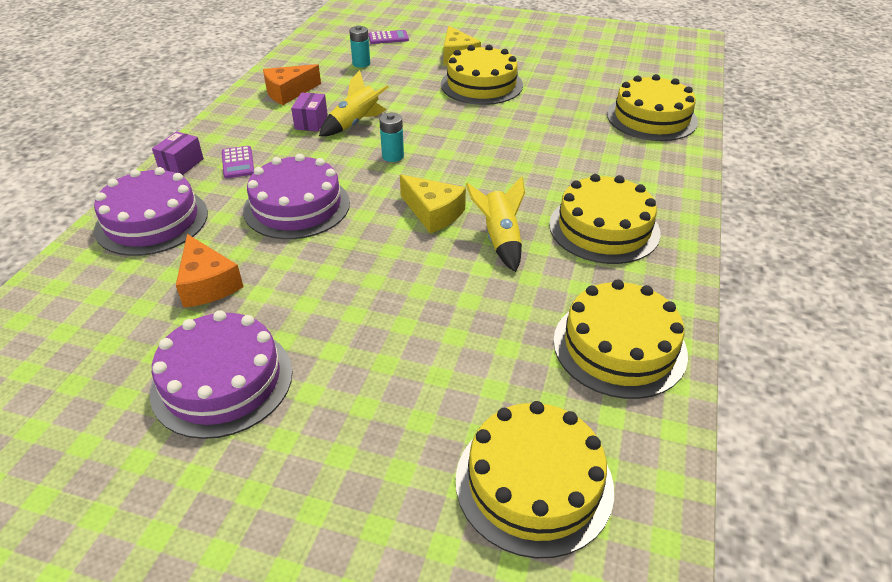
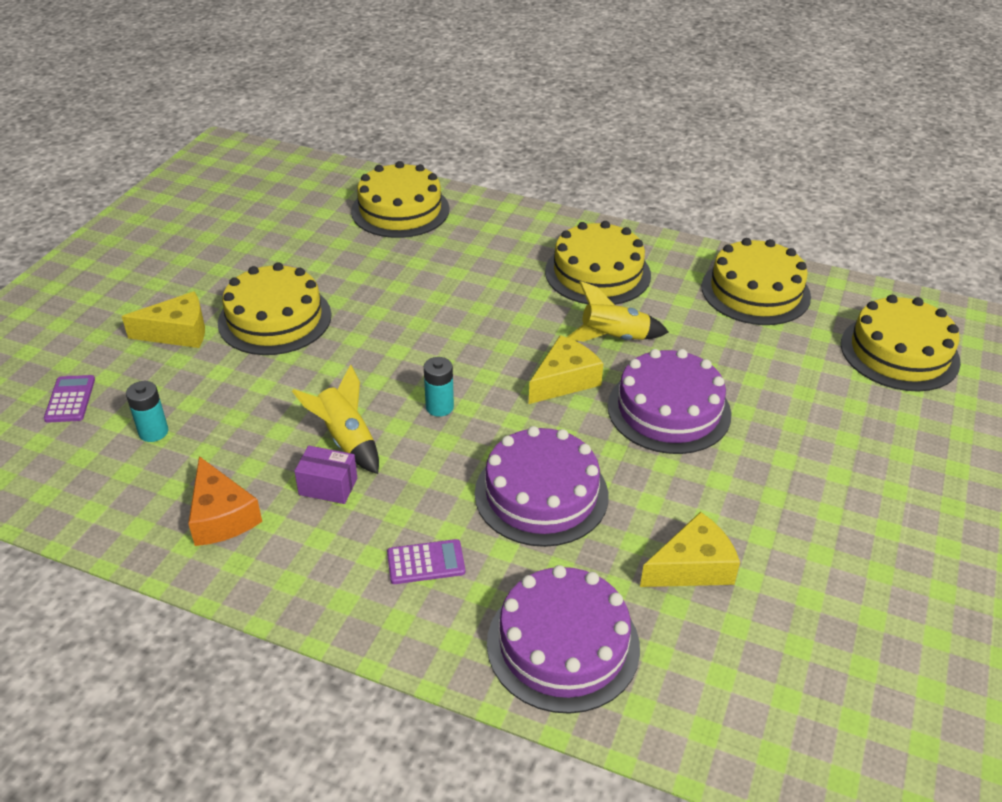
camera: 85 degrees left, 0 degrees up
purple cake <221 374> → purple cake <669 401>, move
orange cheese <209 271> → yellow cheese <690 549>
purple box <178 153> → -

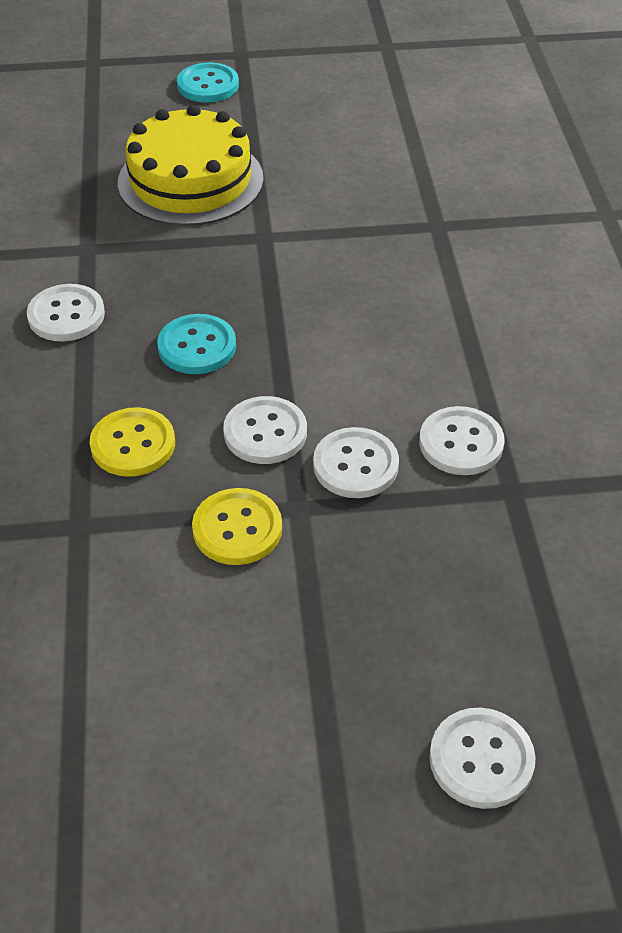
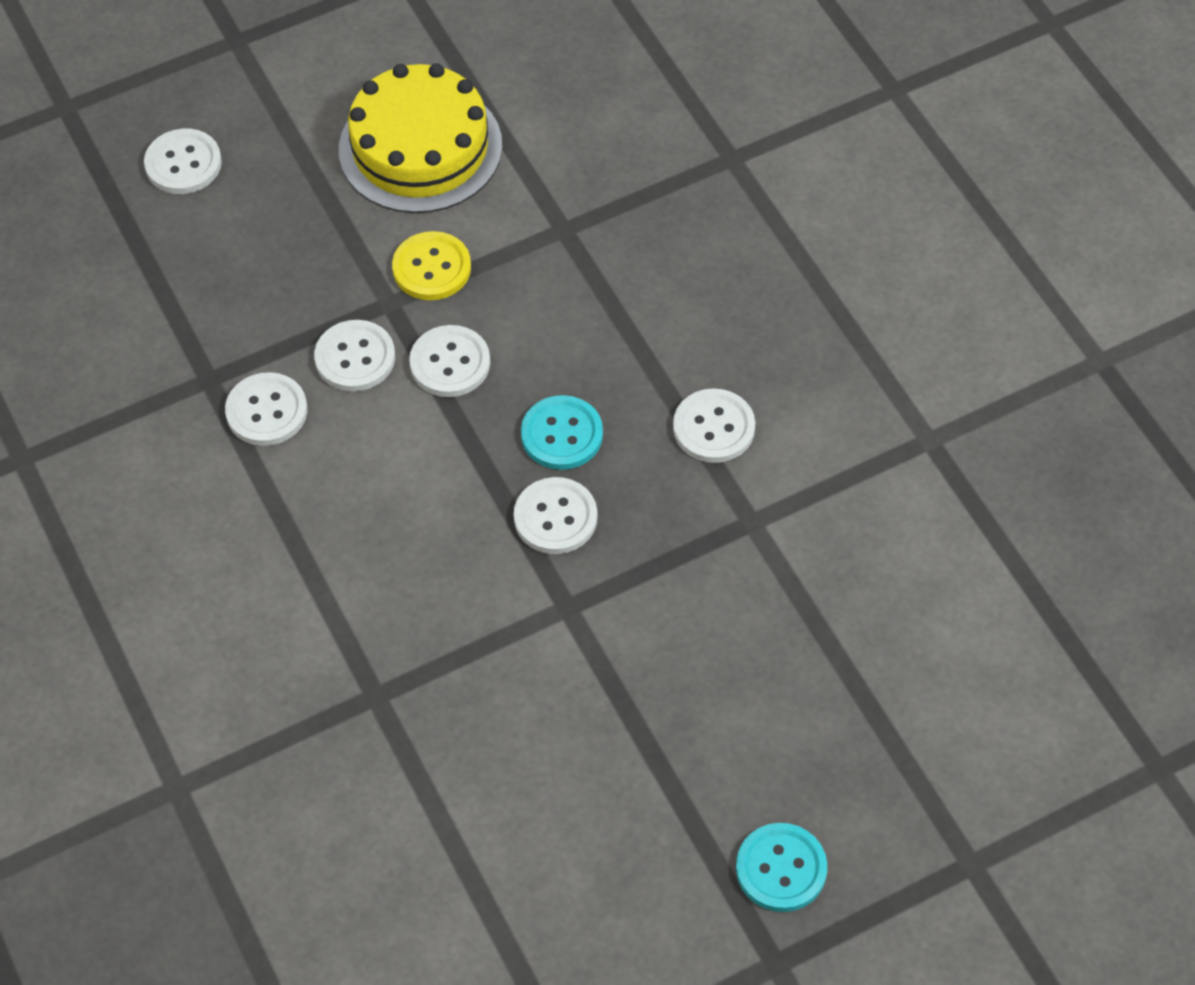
camera: 160 degrees right, 10 degrees up
yellow cake <191 165> → yellow cake <420 138>, move
- → white button <555 515>
yellow button <132 442> → -

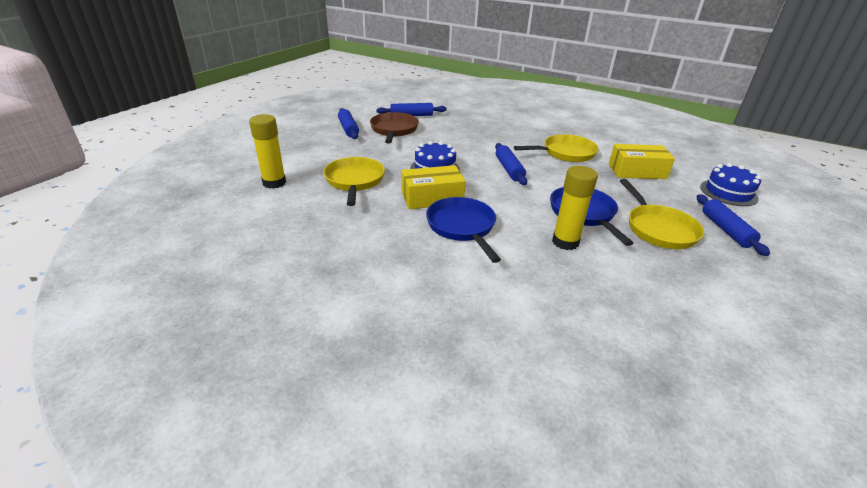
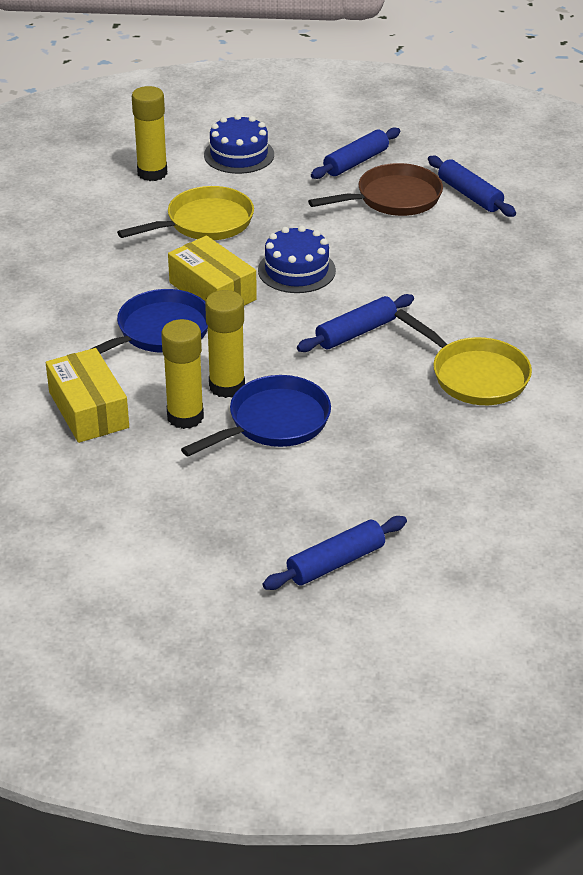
camera: 65 degrees right, 5 degrees up
yellow box <642 161> → yellow box <87 395>, move
blue cake <731 184> → blue cake <239 144>, move
- → yellow glue stick <225 344>
yellow pan <662 214> → -

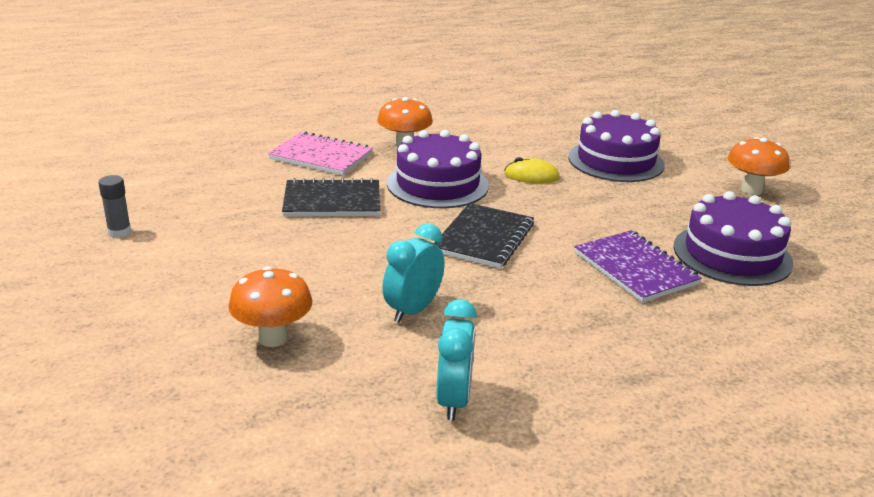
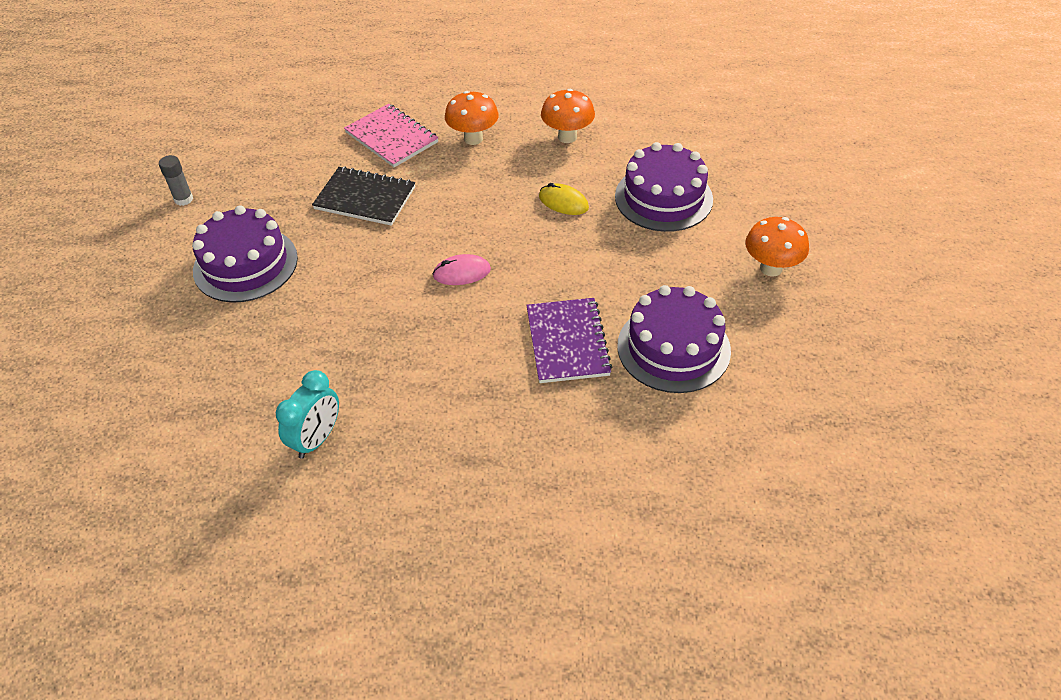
camera: 25 degrees right, 20 degrees up
purple cake <438 169> → purple cake <245 254>, move
black notebook <484 236> → pink mouse <461 269>
orange mushroom <270 306> → orange mushroom <568 116>, move
turquoise clock <413 273> → -

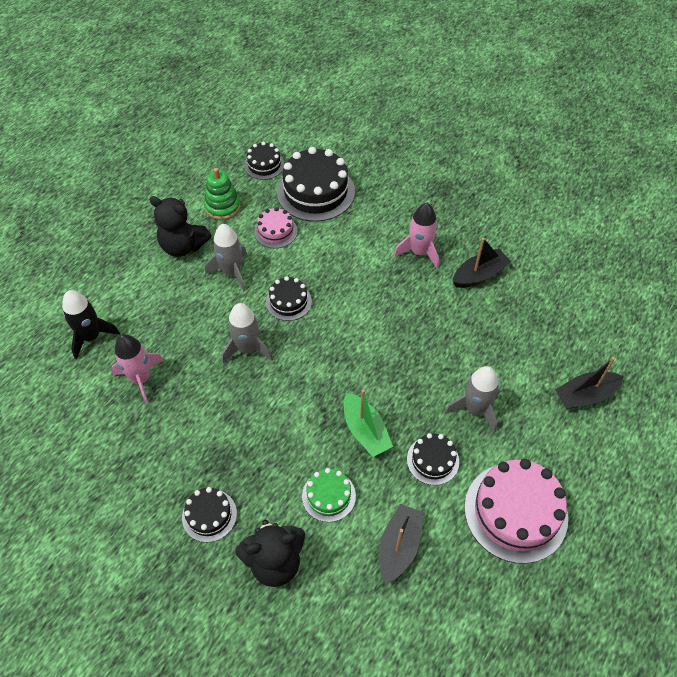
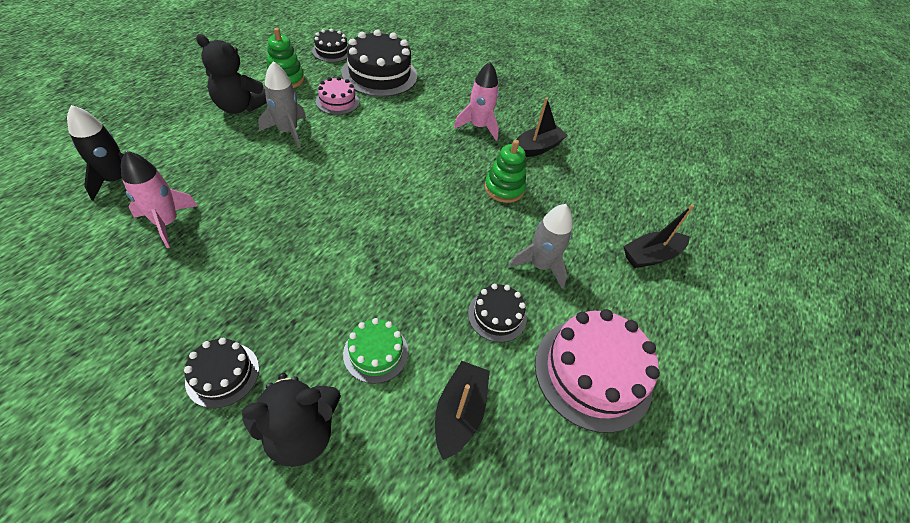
camera: 10 degrees left, 5 degrees down
- → green stacking toy <505 171>
grey rocket <247 333> → -
black cake <289 298> → -
green boat <368 423> → -

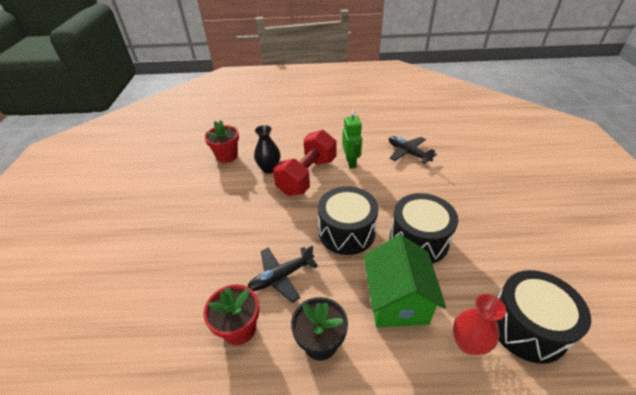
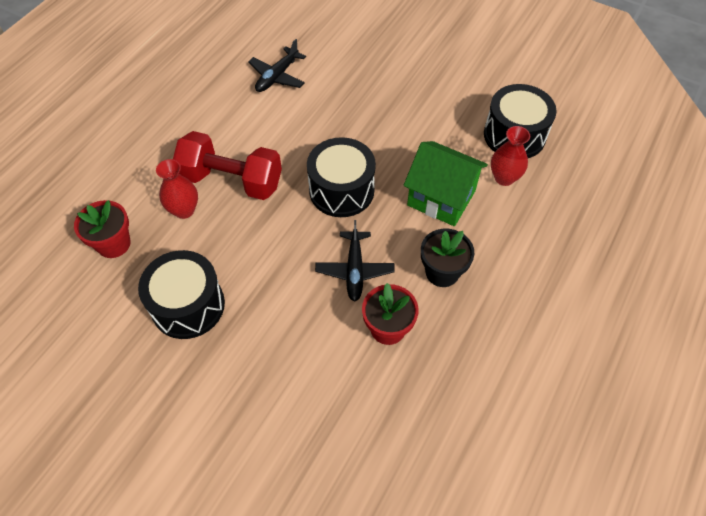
camera: 60 degrees left, 15 degrees up
black drum <424 228> → black drum <181 294>, move
black vase <267 149> → red vase <177 189>
red dumbbell <305 163> → red dumbbell <227 165>, 45 degrees counterclockwise
black plane <413 150> → black plane <277 65>, 45 degrees counterclockwise
green robot <352 139> → -

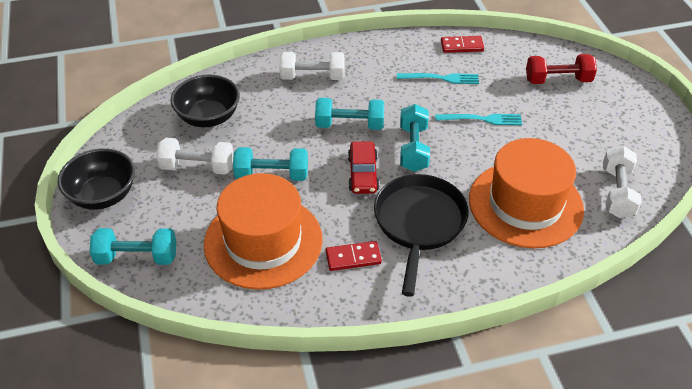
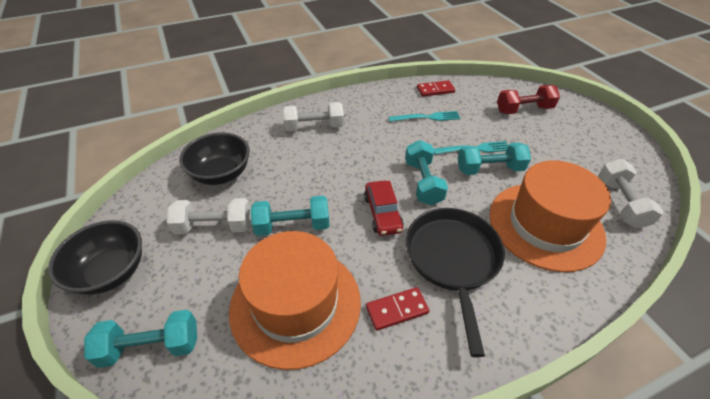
camera: 10 degrees left, 0 degrees up
turquoise dumbbell <349 114> → turquoise dumbbell <494 159>, move

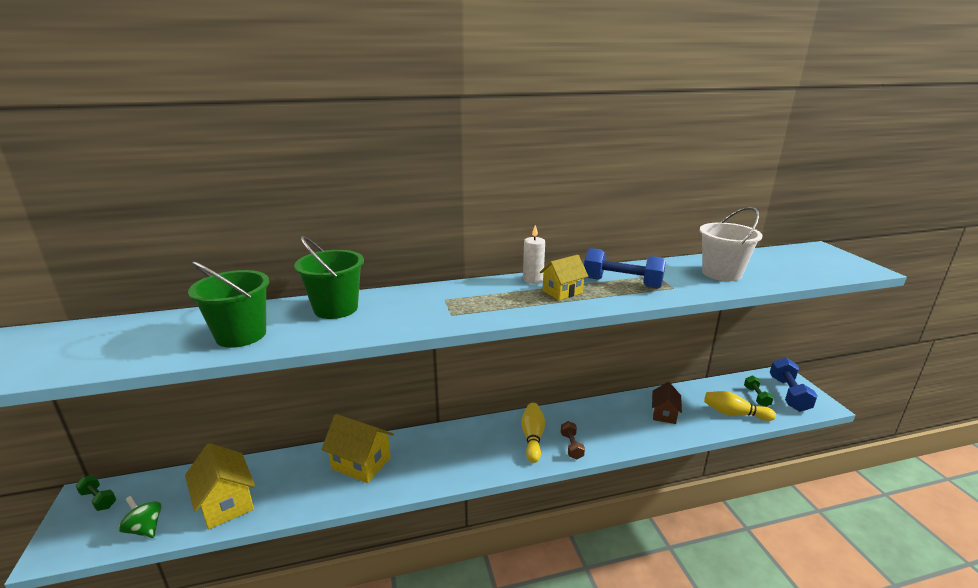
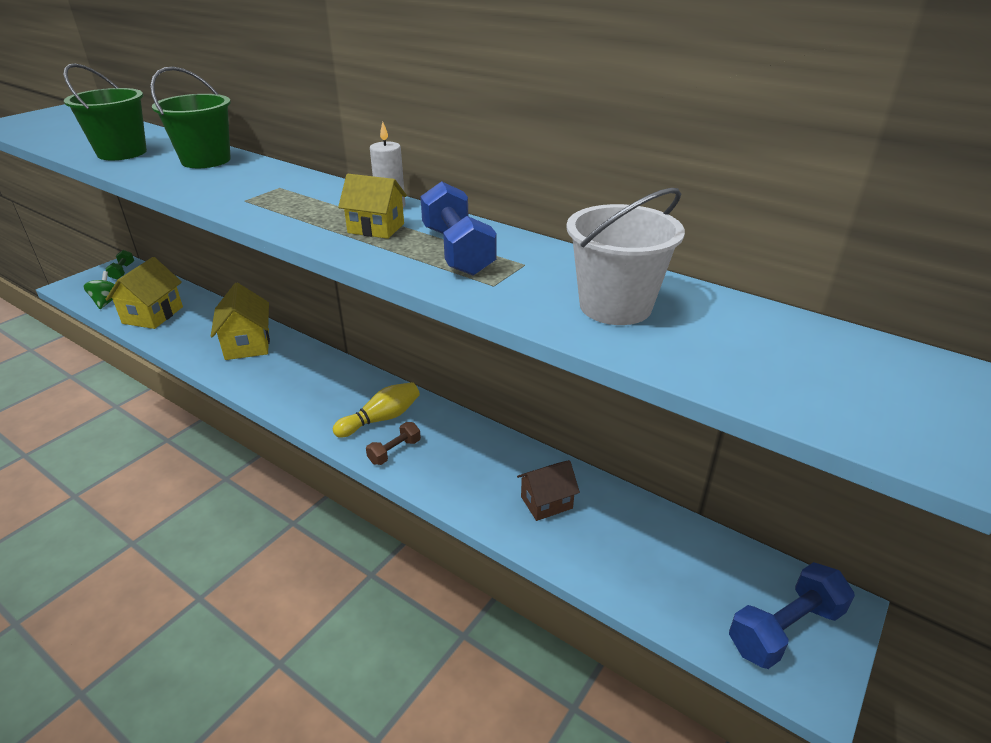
camera: 50 degrees right, 10 degrees up
yellow bowling pin <740 406> → -
green dumbbell <759 391> → -

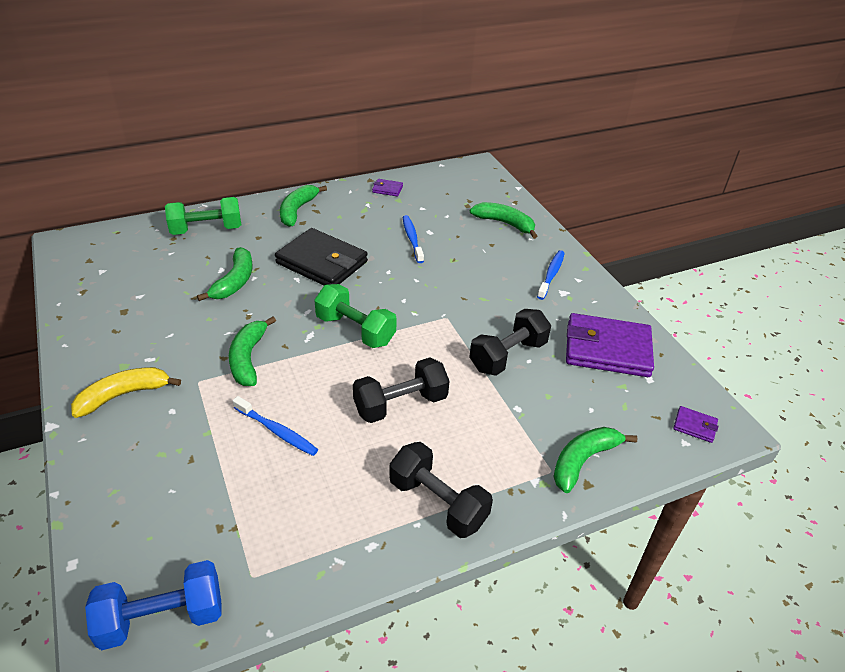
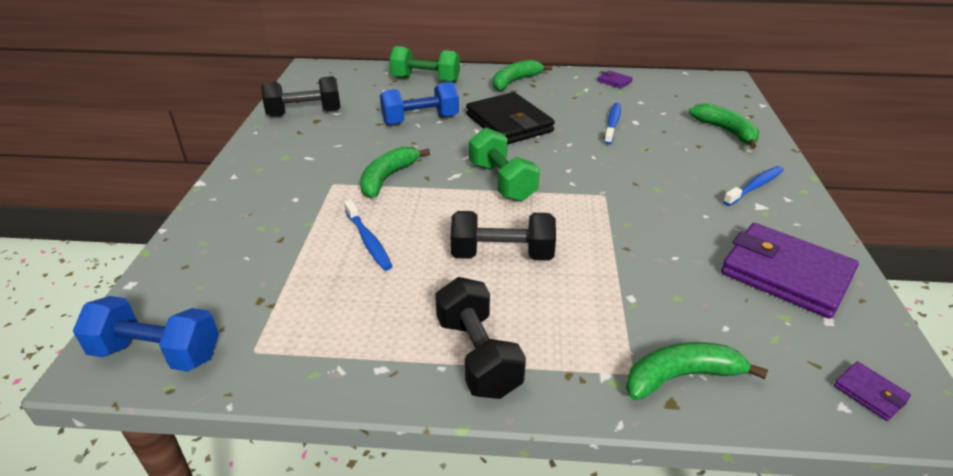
camera: 30 degrees right, 5 degrees down
black dumbbell <510 342> → black dumbbell <301 96>, move
green banana <224 274> → blue dumbbell <419 103>
yellow banana <126 392> → -

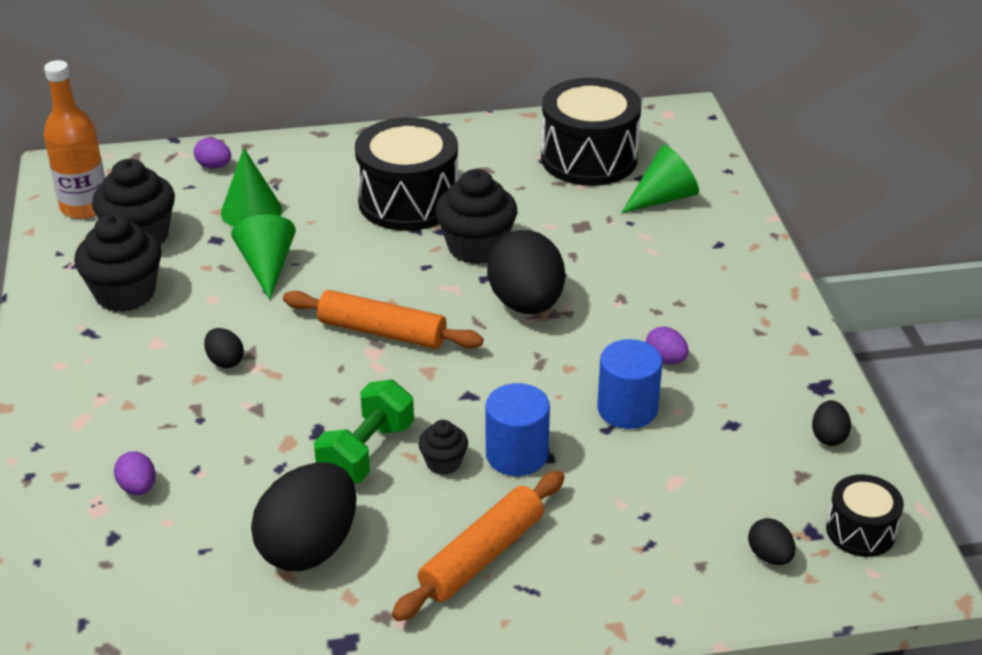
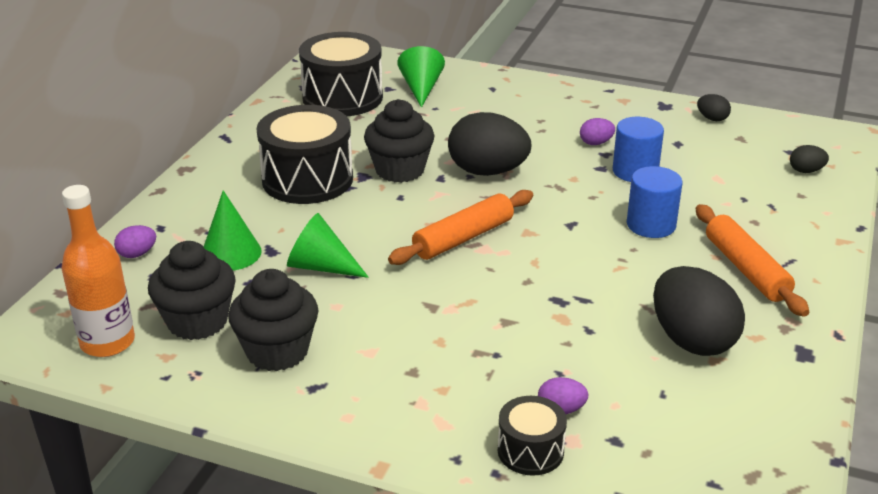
camera: 60 degrees left, 5 degrees down
black drum <865 515> → black drum <532 436>, move
black egg <224 348> → -
green dumbbell <364 431> → -
black cupcake <443 447> → -

